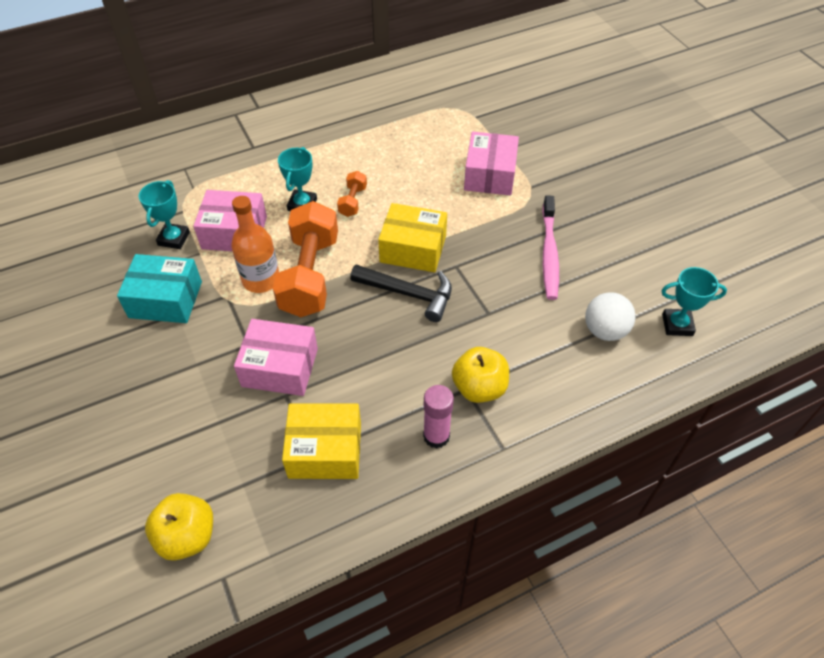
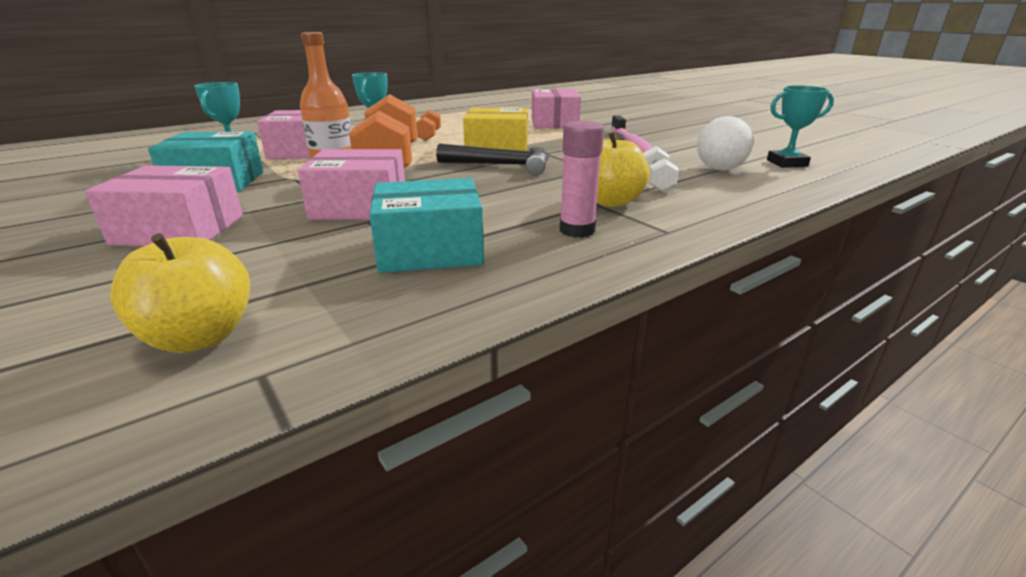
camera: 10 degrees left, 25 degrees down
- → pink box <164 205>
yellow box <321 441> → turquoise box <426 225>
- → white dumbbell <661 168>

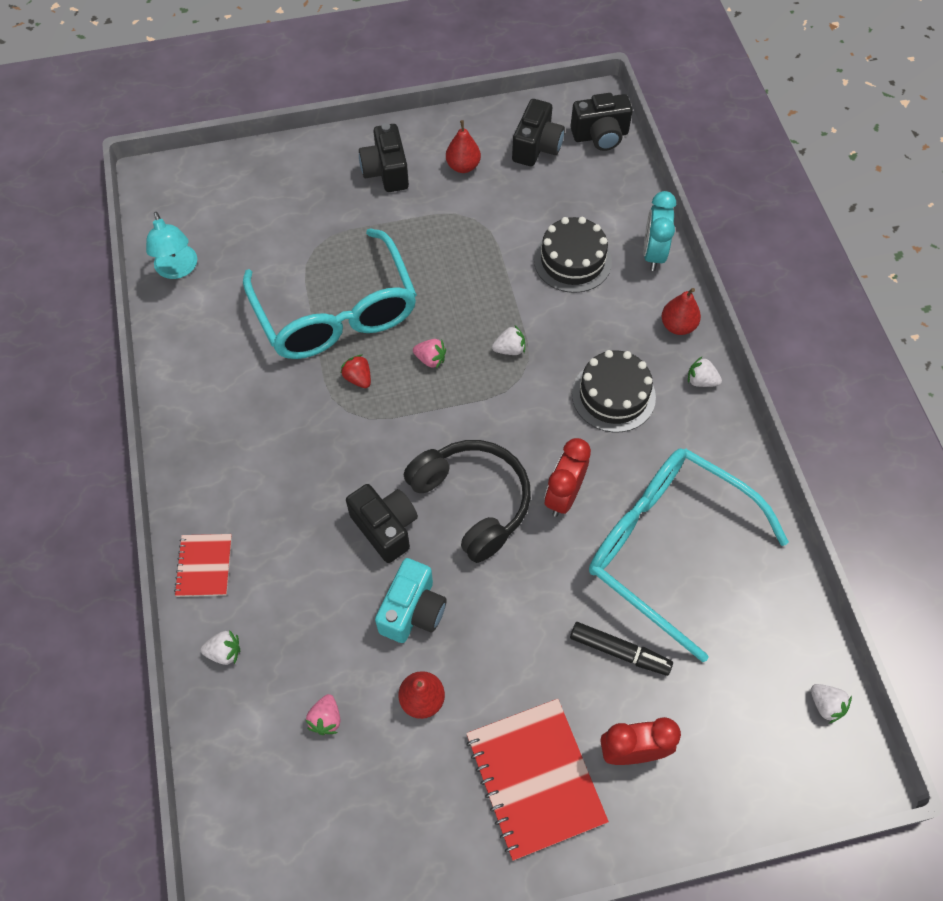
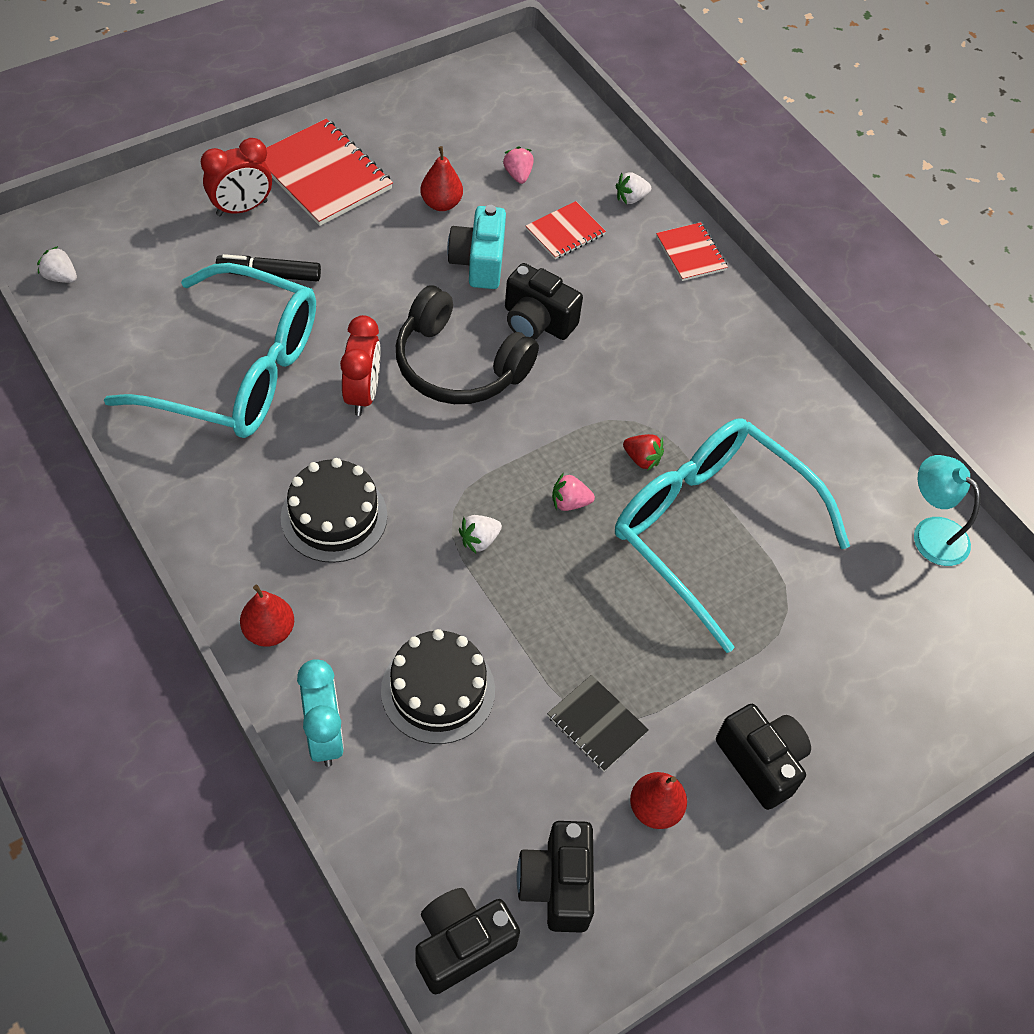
camera: 155 degrees right, 5 degrees down
- → red notebook <566 230>
- → black notebook <598 723>
white strawberry <705 372> → -

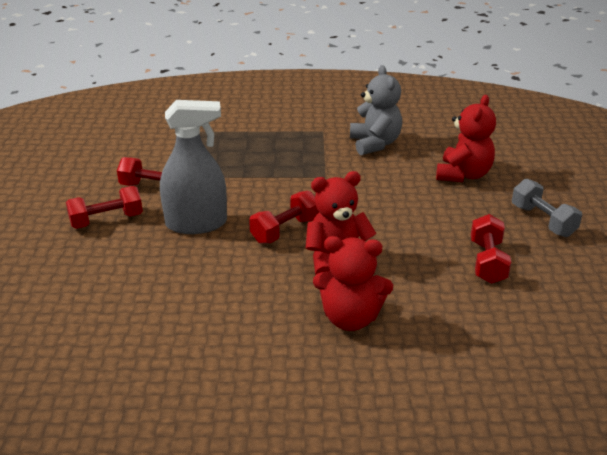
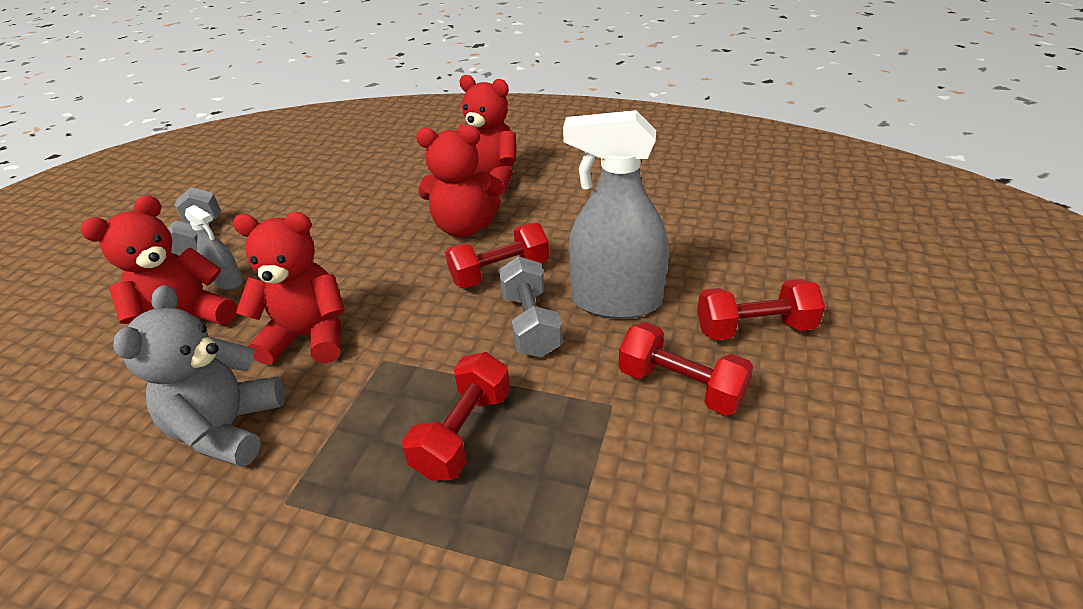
camera: 160 degrees left, 5 degrees up
- → grey spray bottle <214 247>
- → red teddy bear <289 288>
red dumbbell <491 249> → red dumbbell <456 416>, move
- → grey dumbbell <530 306>

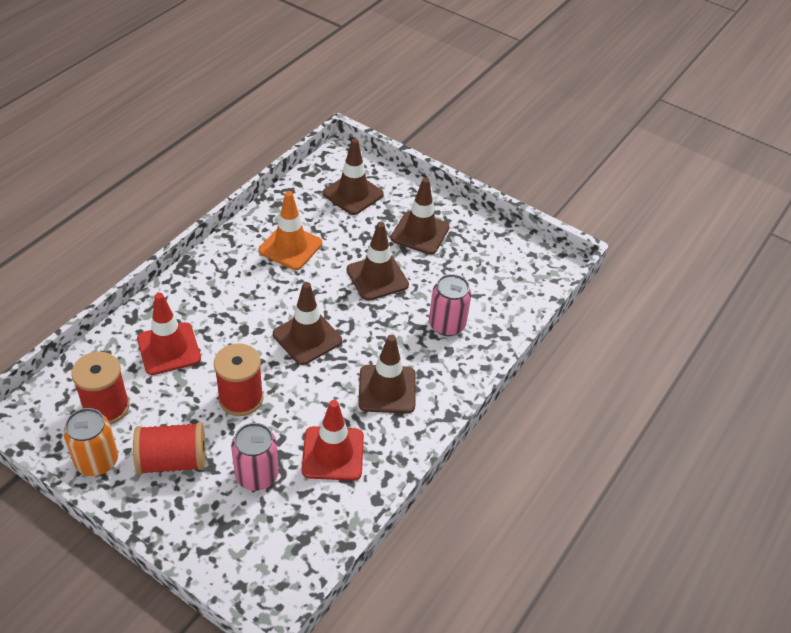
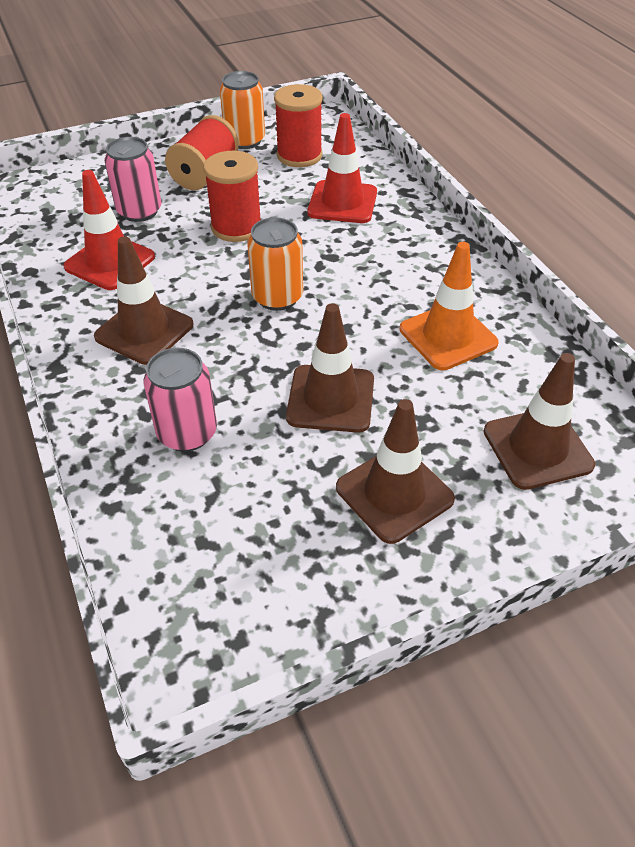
camera: 125 degrees right, 0 degrees up
brown traffic cone <307 323> → orange can <275 264>

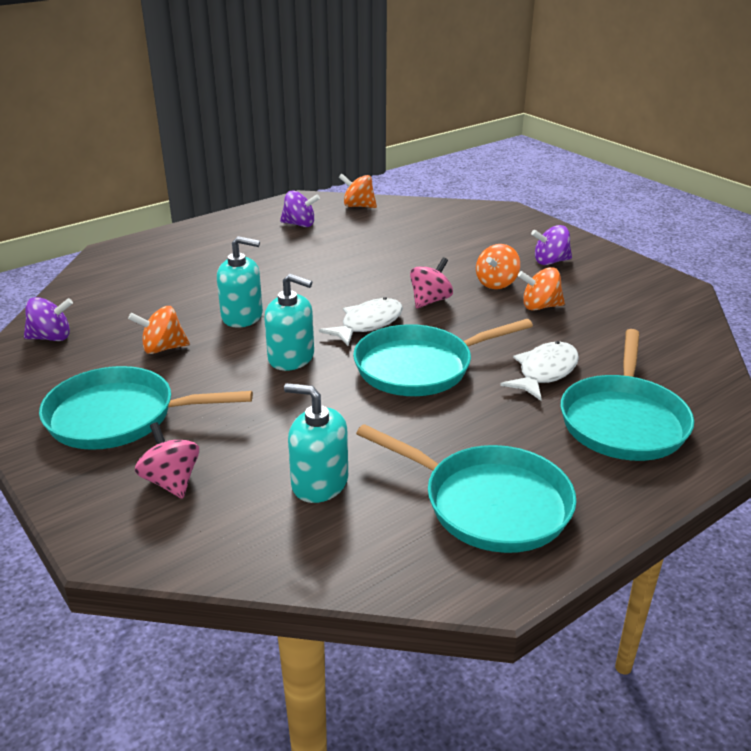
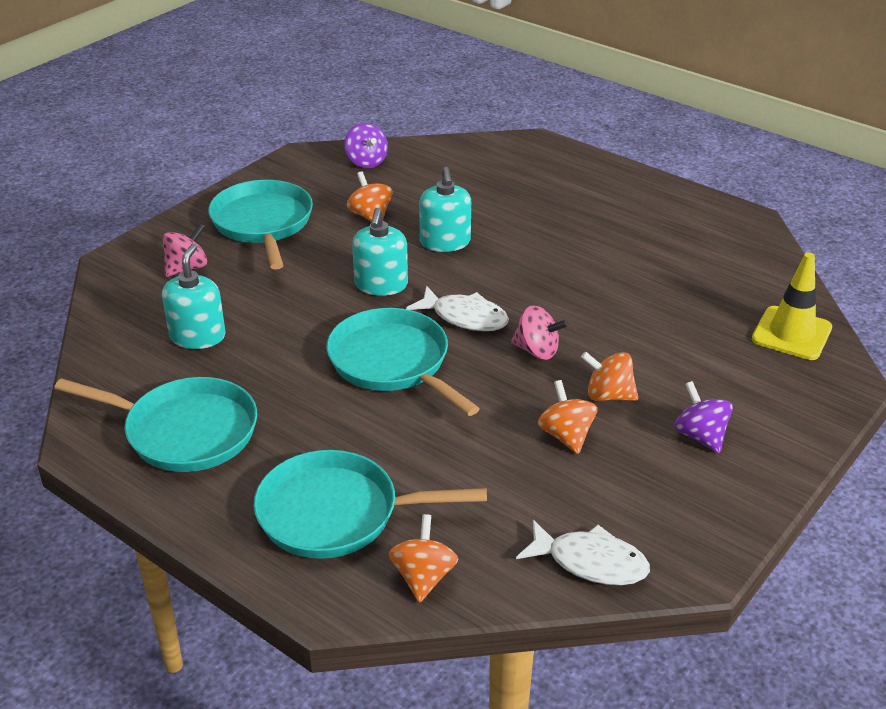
camera: 75 degrees right, 5 degrees up
turquoise pan <466 488> → turquoise pan <155 424>, 90 degrees counterclockwise
orange spinning top <358 191> → orange spinning top <423 558>, move
white fish <539 371> → white fish <583 552>, move
- → yellow traffic cone <792 306>
purple spinning top <300 208> → -

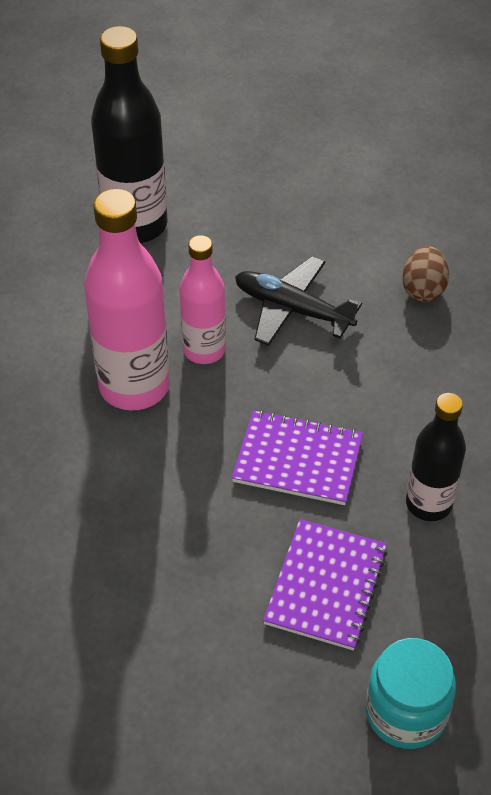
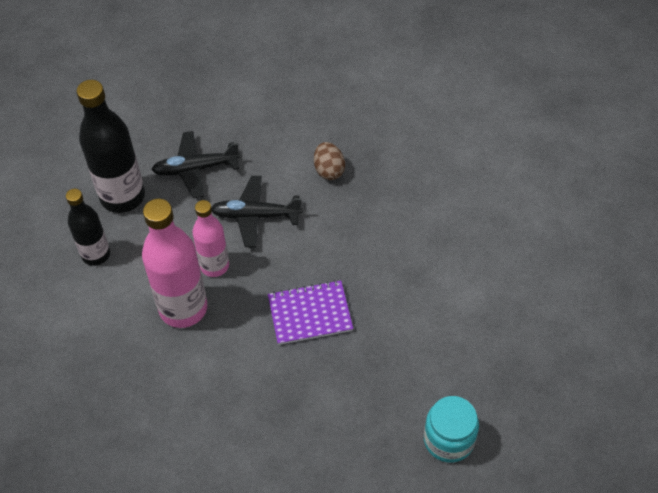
camera: 25 degrees left, 5 degrees up
black bottle <436 457> → black bottle <88 227>, move
- → black plane <195 164>
purple notebook <325 584> → -

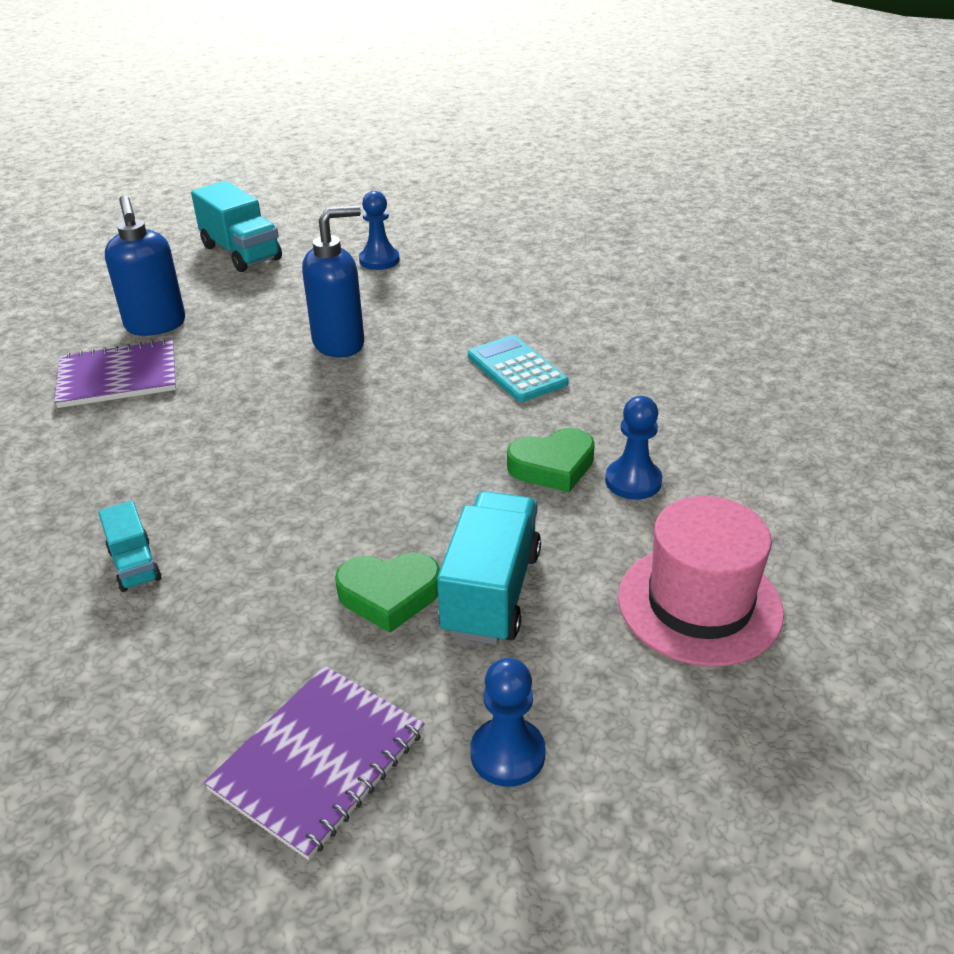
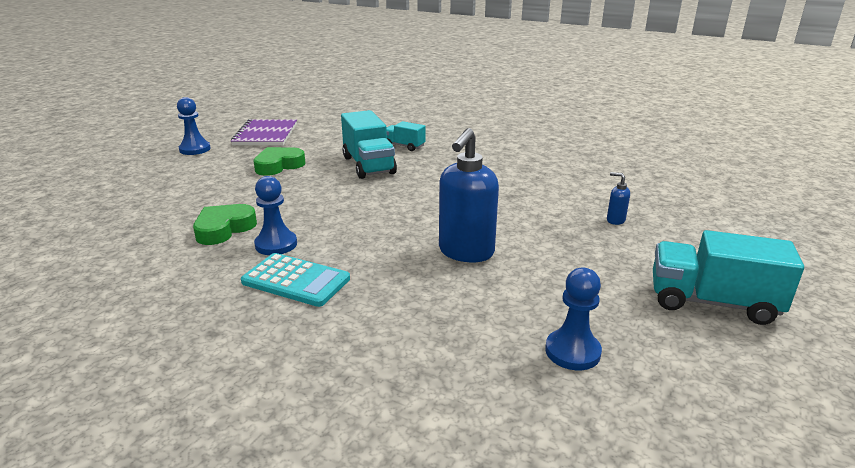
camera: 145 degrees right, 10 degrees down
blue pawn <633 448> → blue pawn <275 215>, move
turquoise truck <489 568> → turquoise truck <369 144>, move
blue soap dispenser <145 265> → blue soap dispenser <618 198>, x0.43
purple notebook <115 373> → -
pink hat <701 581> → -

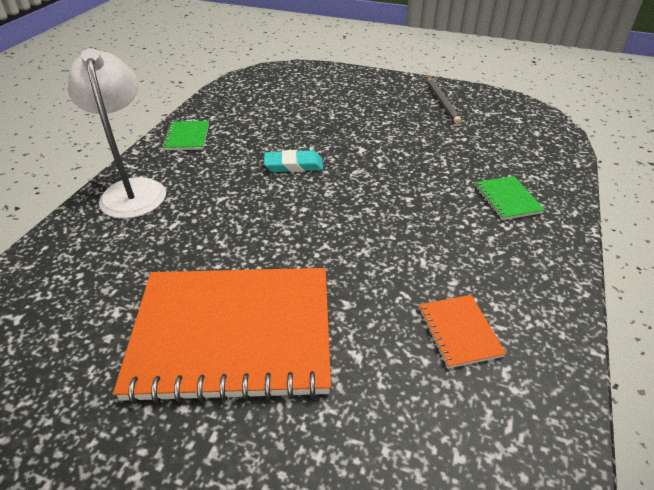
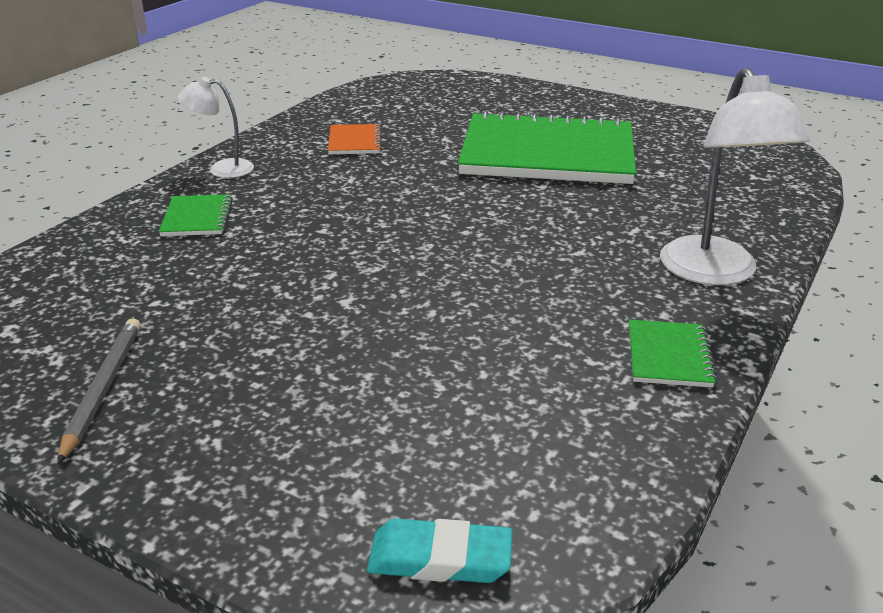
camera: 170 degrees left, 10 degrees down
- → white lamp <216 127>
turquoise eraser <293 161> → turquoise eraser <440 551>, move
orange notebook <222 336> → green notebook <547 147>

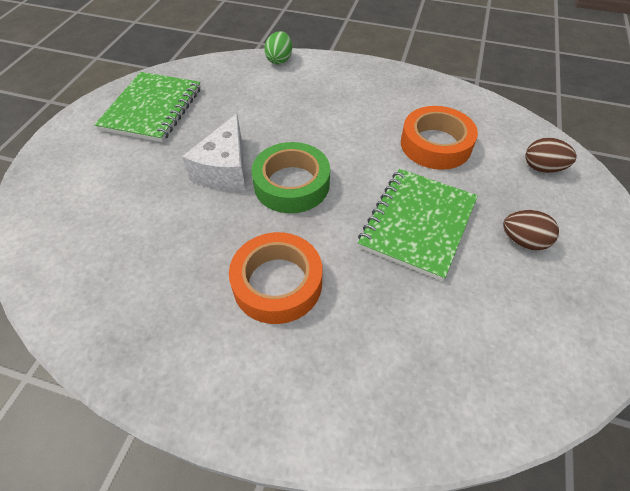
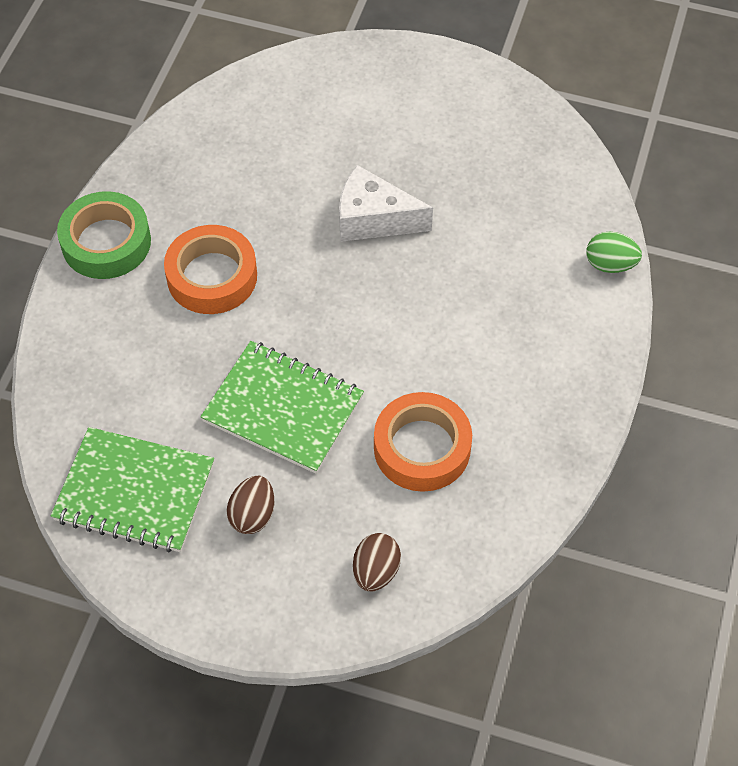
camera: 90 degrees right, 5 degrees up
green notebook <148 107> → green notebook <132 489>, move
green tape <290 177> → green tape <104 235>, move

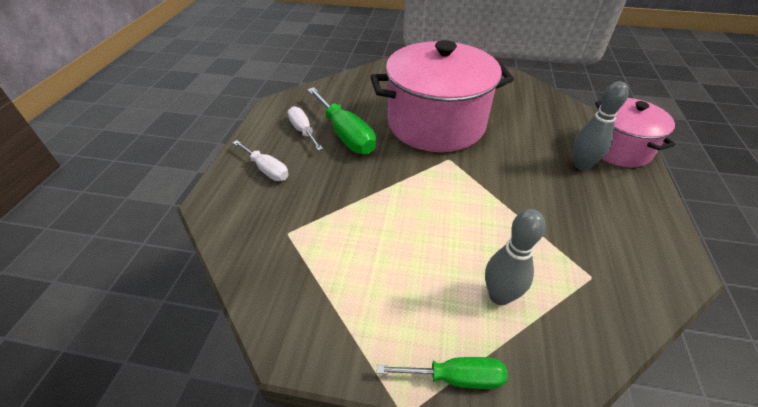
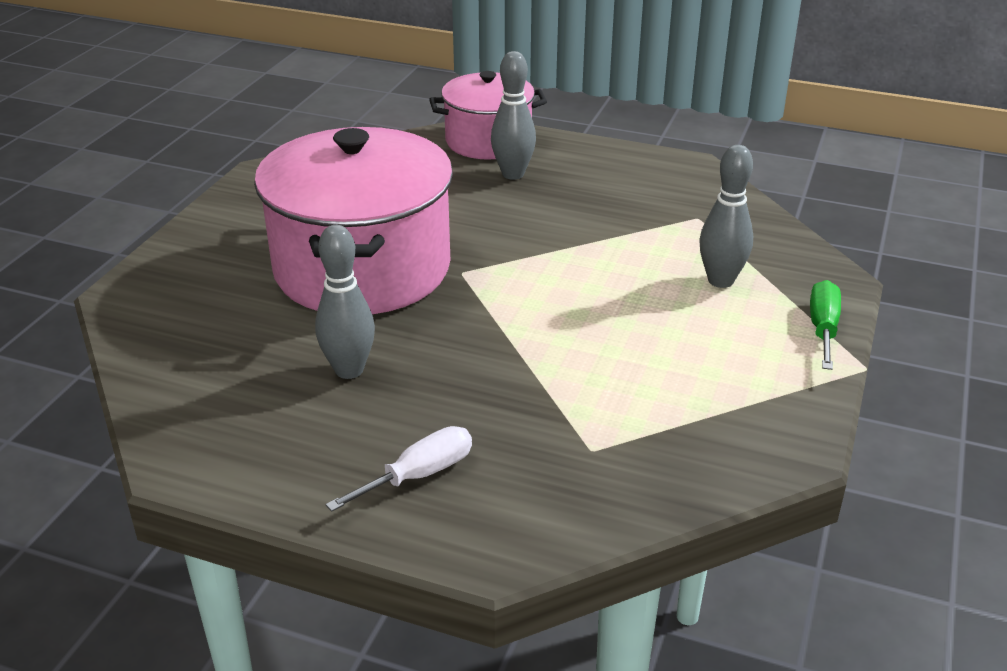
camera: 80 degrees left, 10 degrees down
green screwdriver <341 120> → grey bowling pin <345 302>
white screwdriver <305 128> → -

